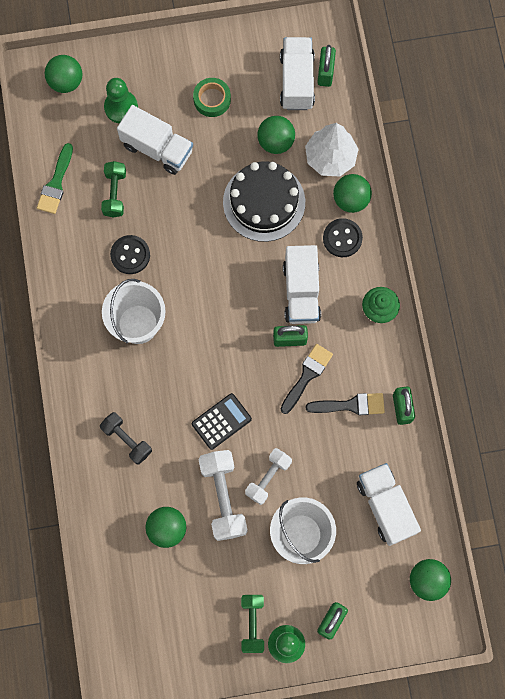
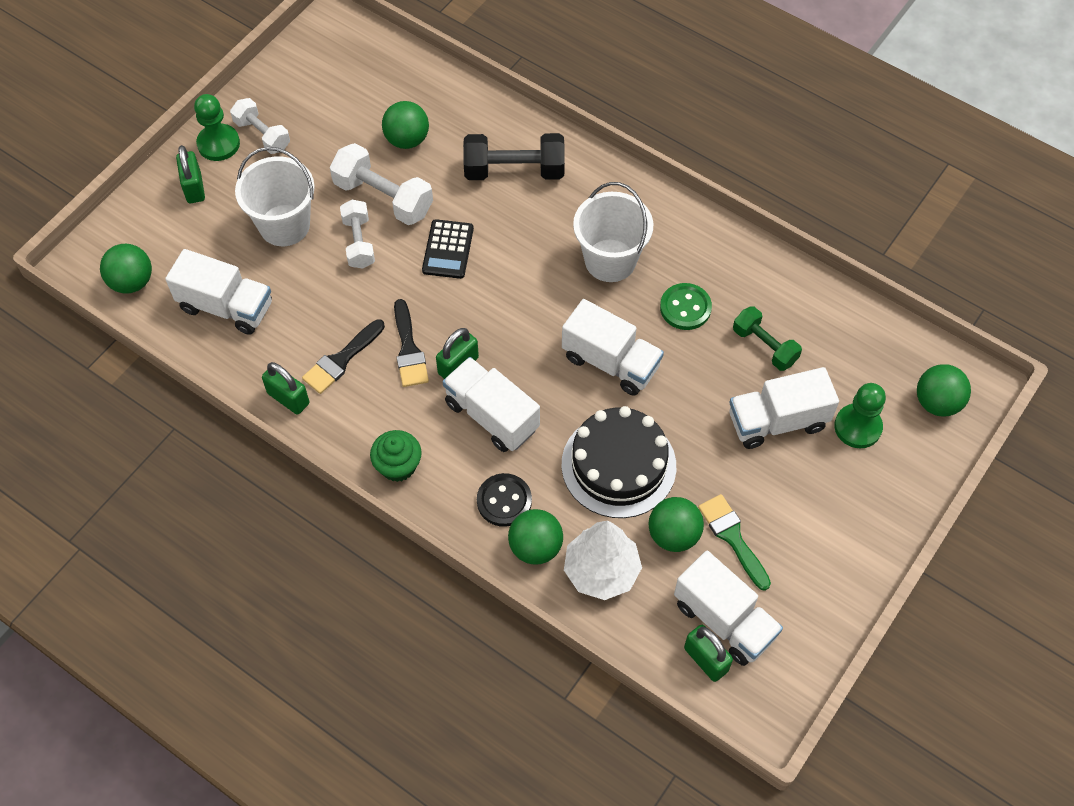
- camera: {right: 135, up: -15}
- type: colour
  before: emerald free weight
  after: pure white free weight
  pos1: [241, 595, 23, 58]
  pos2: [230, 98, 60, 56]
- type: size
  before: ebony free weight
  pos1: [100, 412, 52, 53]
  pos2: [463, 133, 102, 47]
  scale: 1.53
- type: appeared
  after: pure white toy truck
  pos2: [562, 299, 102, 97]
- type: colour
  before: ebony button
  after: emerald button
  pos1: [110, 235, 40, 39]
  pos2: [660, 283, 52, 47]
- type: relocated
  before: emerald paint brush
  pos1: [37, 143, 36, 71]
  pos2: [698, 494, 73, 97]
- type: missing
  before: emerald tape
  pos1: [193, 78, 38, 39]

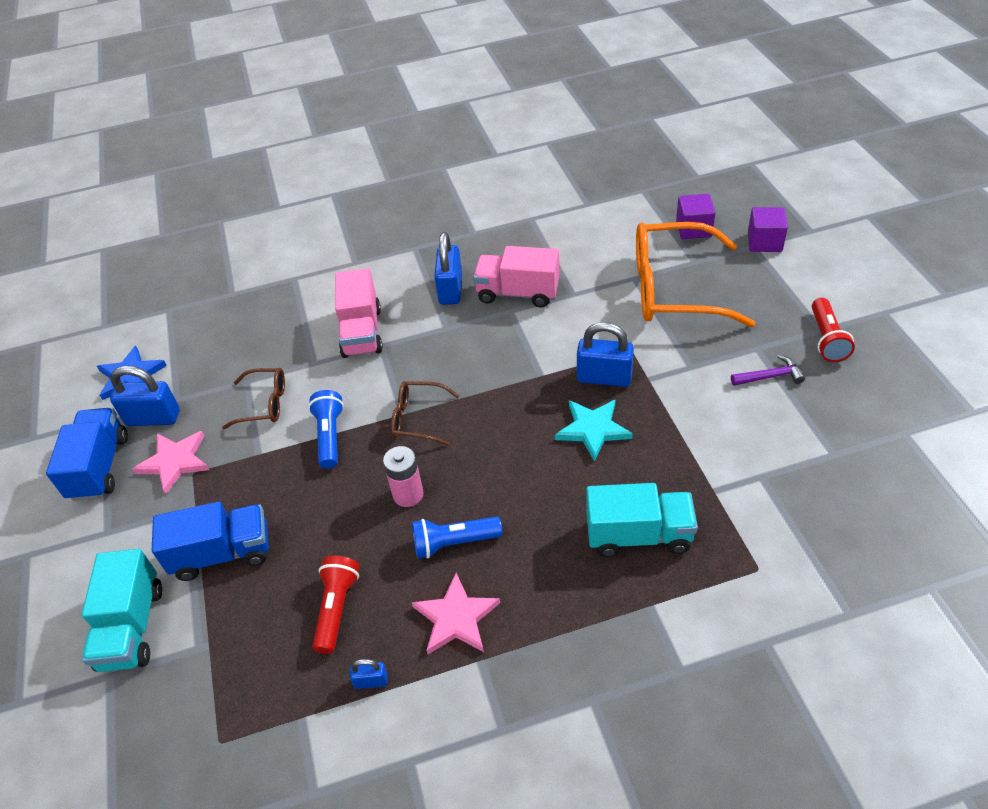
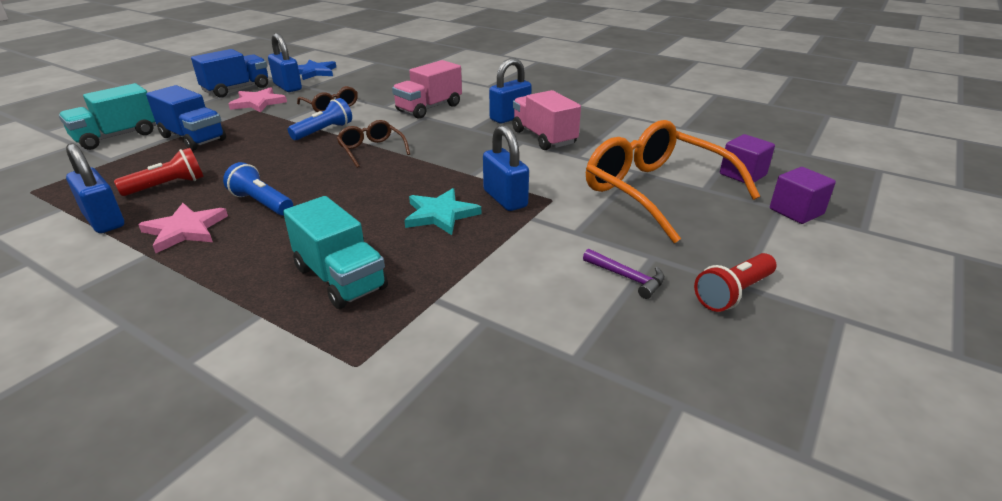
- camera: {right: 45, up: -15}
- type: size
  before: cobalt padlock
  pos1: [350, 659, 38, 30]
  pos2: [66, 143, 58, 90]
  scale: 2.02
- type: missing
  before: pink AA battery
  pos1: [383, 446, 41, 61]

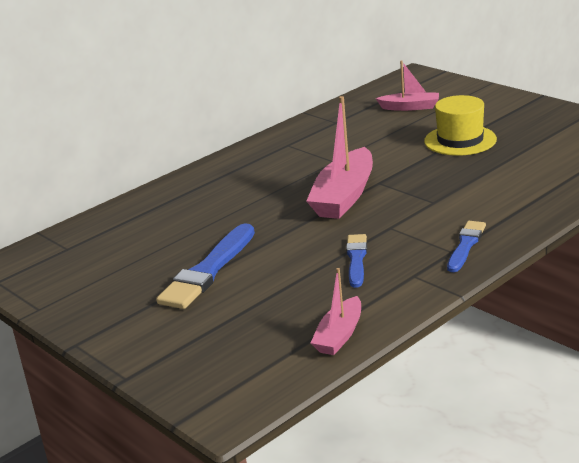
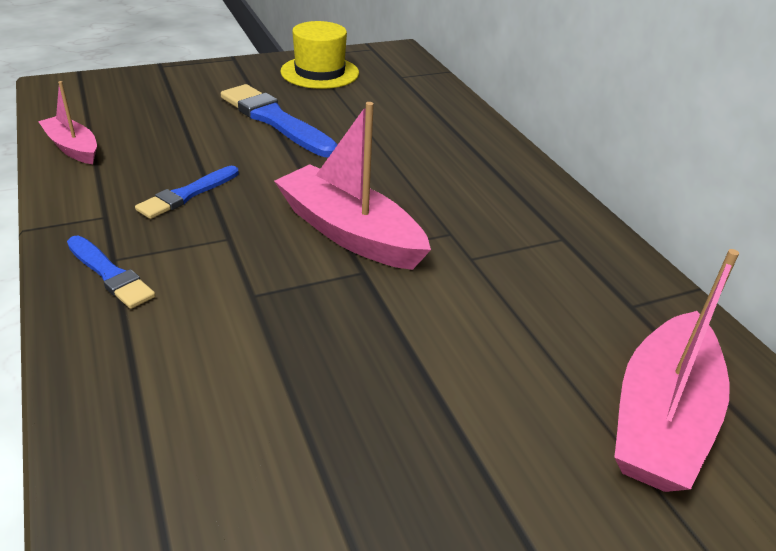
- camera: {right: 105, up: 10}
- type: spun
  before: cobalt paint brush
  pos1: [346, 234, 21, 54]
  pos2: [135, 166, 104, 53]
  turn: 105
- type: relocated
  before: bright yellow hat
  pos1: [424, 95, 73, 61]
  pos2: [280, 21, 79, 68]
- type: size
  before: pink toy boat
  pos1: [375, 61, 64, 50]
  pos2: [614, 249, 125, 243]
  scale: 1.74

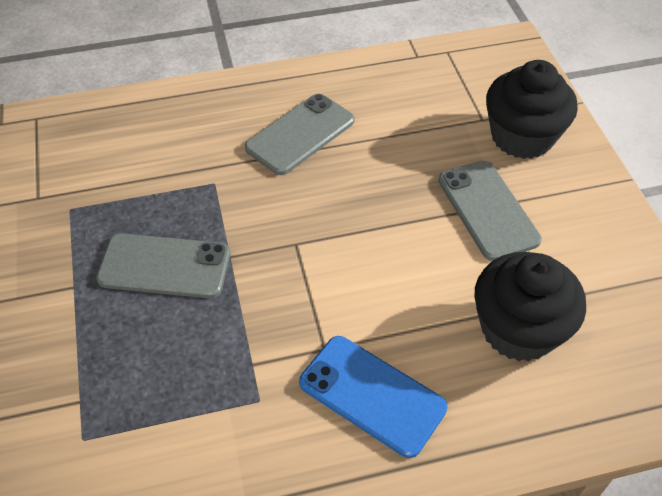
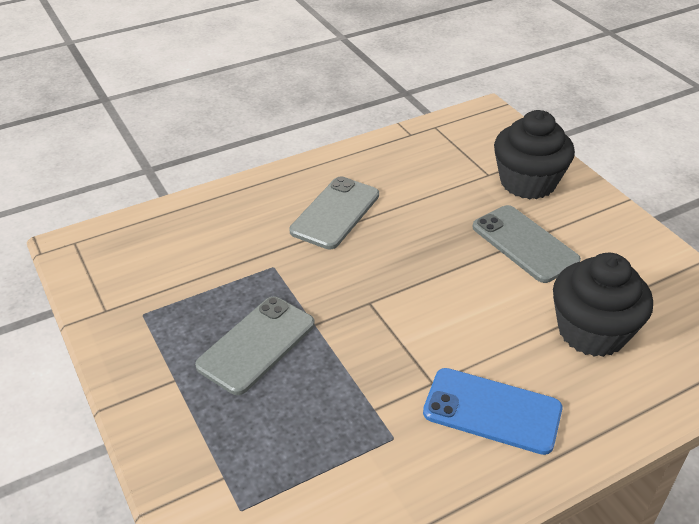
- camera: {right: -15, up: -10}
- type: spun
  before: gray smartphone
  pos1: [96, 233, 134, 65]
  pos2: [195, 297, 120, 98]
  turn: -45

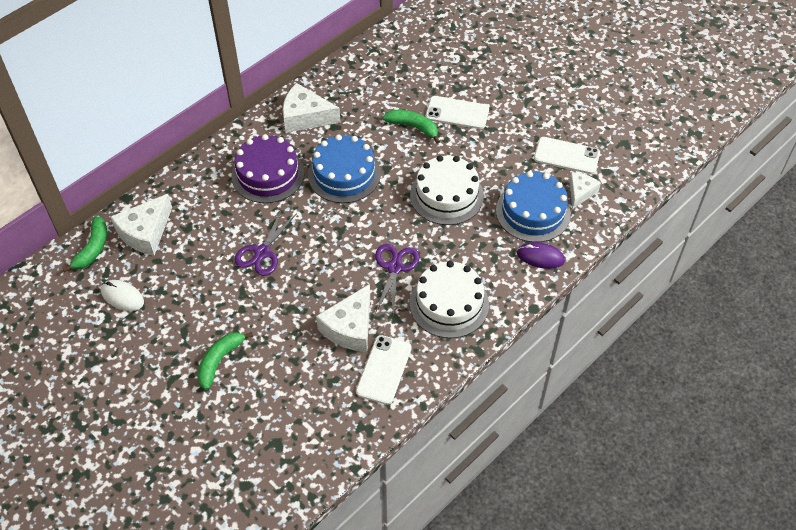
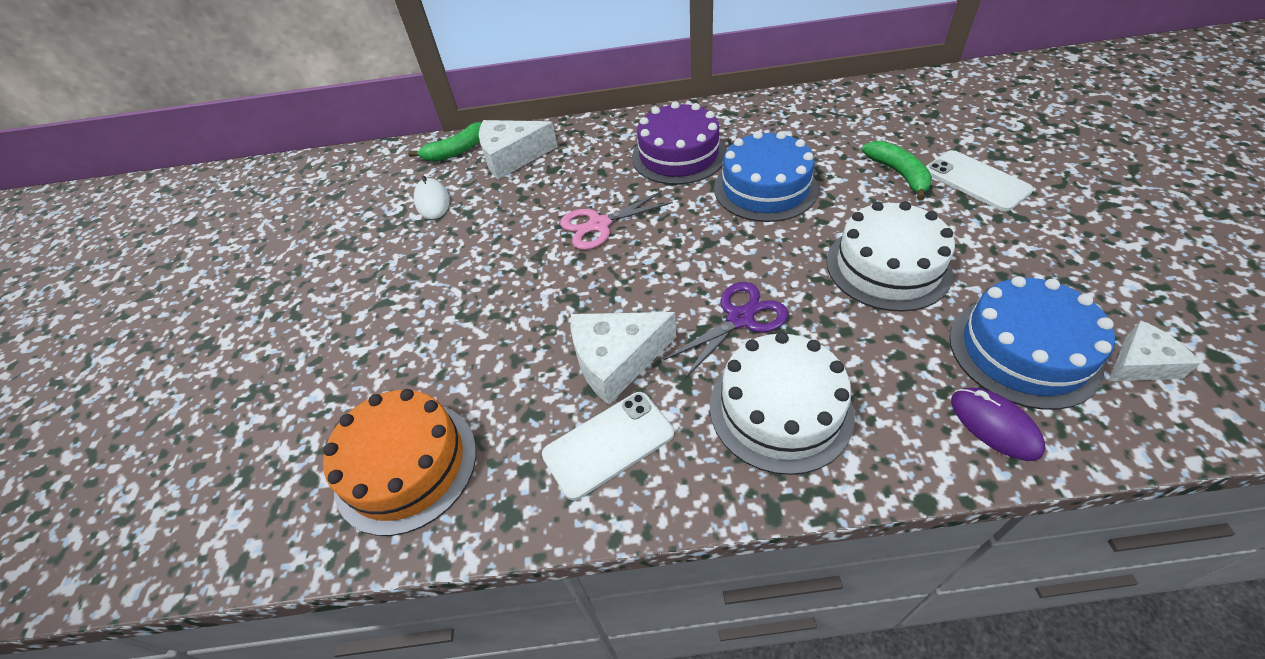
- camera: {right: 45, up: -5}
- type: appeared
  after: bright orange cake
  pos2: [323, 389, 153, 147]
- type: colour
  before: purple shears
  after: pink shears
  pos1: [234, 209, 63, 67]
  pos2: [560, 191, 113, 59]
- type: missing
  before: emerald banana
  pos1: [197, 332, 56, 58]
- type: missing
  before: pure white piece of cheese
  pos1: [283, 83, 58, 50]
- type: missing
  before: pure white smartphone
  pos1: [534, 137, 66, 37]

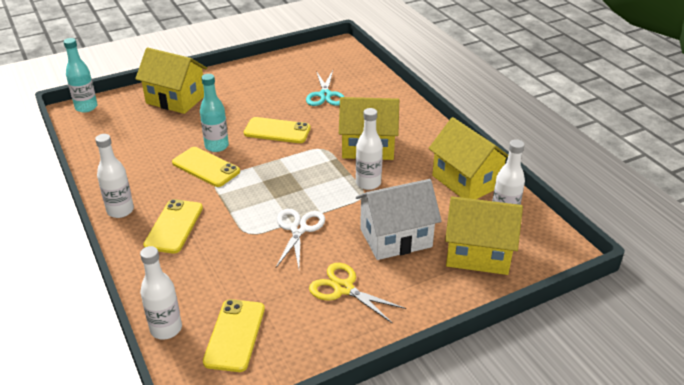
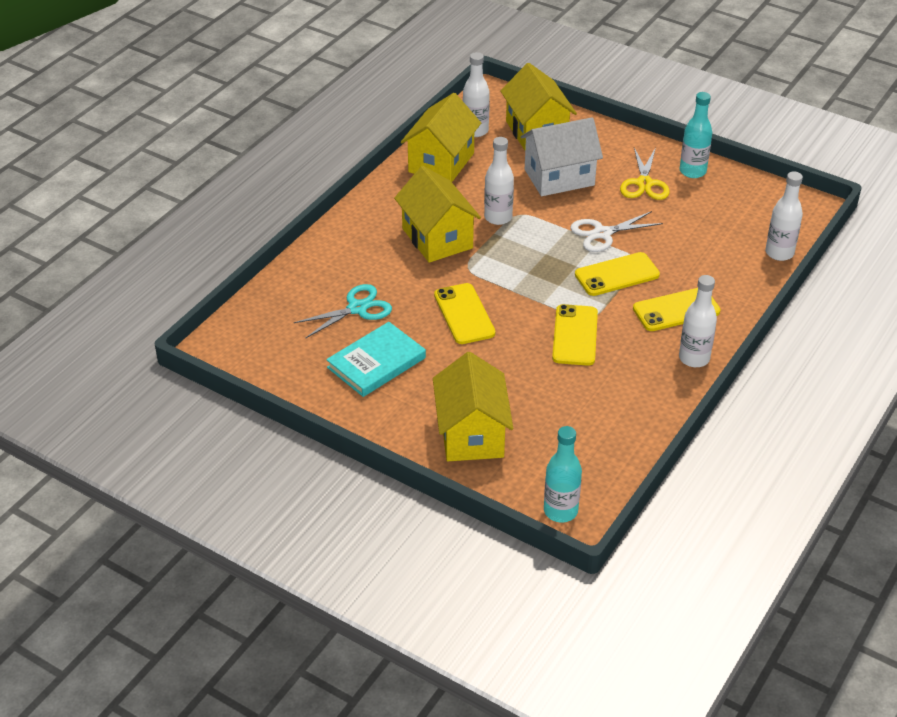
- camera: {right: -120, up: 5}
- type: appeared
  after: turquoise book
  pos2: [326, 322, 100, 75]
- type: spun
  before: pure white toy house
  pos1: [356, 179, 86, 81]
  pos2: [521, 117, 82, 79]
  turn: -60
- type: relocated
  before: bright yellow smartphone
  pos1: [203, 299, 62, 73]
  pos2: [575, 252, 85, 44]
- type: relocated
  before: turquoise flask
  pos1: [200, 74, 29, 78]
  pos2: [680, 92, 32, 86]

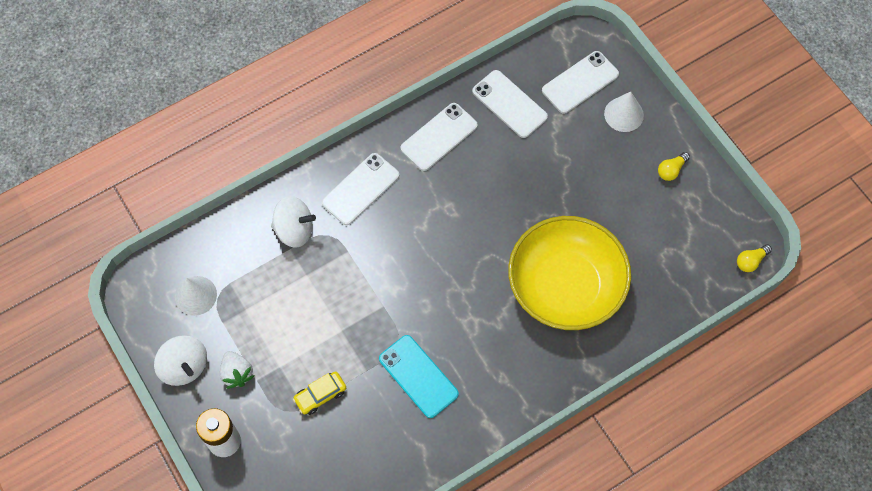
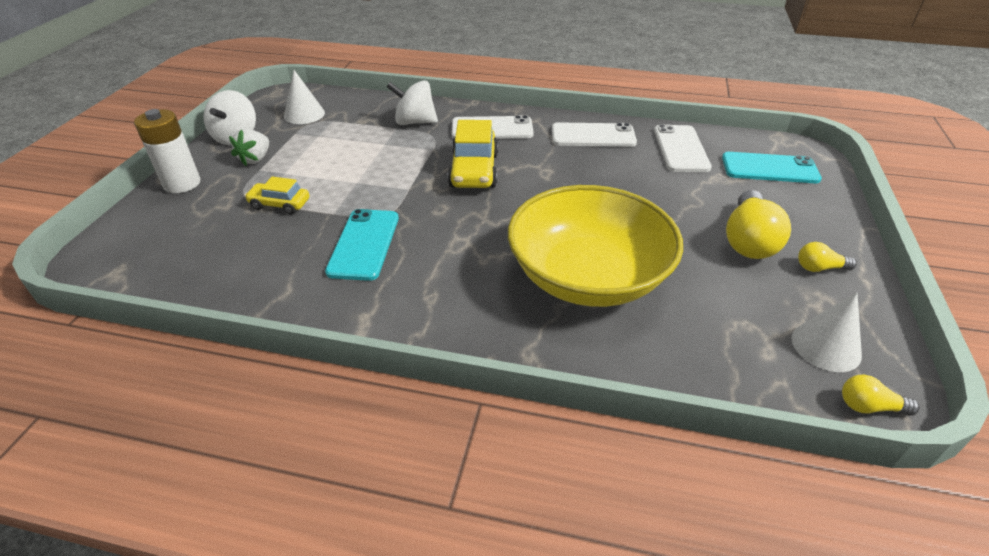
- camera: {right: 45, up: -25}
- type: spun
  before: pure white whirligig
  pos1: [271, 196, 45, 52]
  pos2: [387, 80, 51, 45]
  turn: 135
- type: appeared
  after: bright yellow car
  pos2: [447, 120, 51, 68]
- type: colour
  before: pure white smartphone
  after: turquoise smartphone
  pos1: [542, 51, 77, 63]
  pos2: [722, 152, 100, 31]
- type: appeared
  after: bright yellow lightbulb
  pos2: [726, 190, 65, 69]
- type: relocated
  before: pure white solid cone
  pos1: [604, 92, 40, 40]
  pos2: [791, 292, 71, 80]

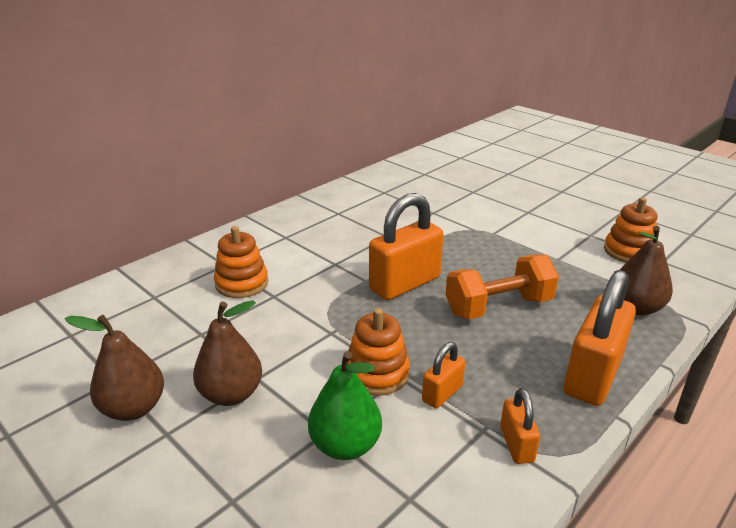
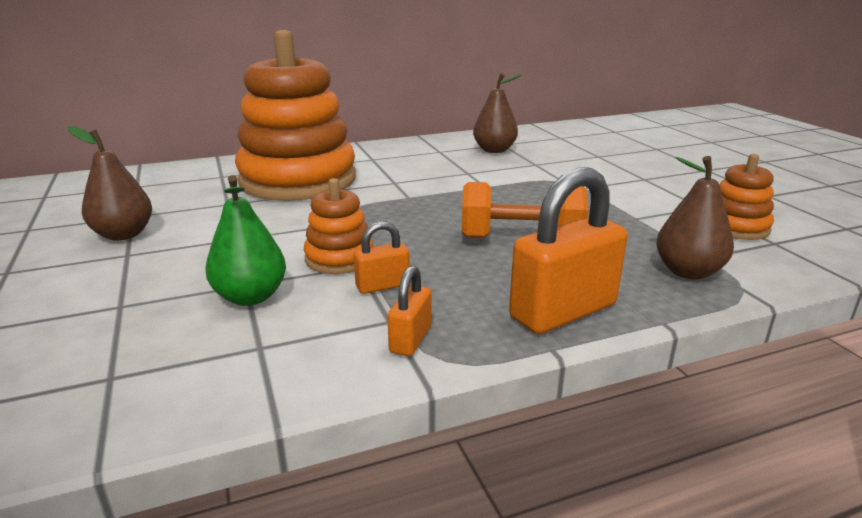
- camera: {right: 25, up: -5}
- type: size
  before: bright orange stacking rings
  pos1: [214, 226, 54, 72]
  pos2: [235, 30, 121, 171]
  scale: 2.25
- type: relocated
  before: russet toy pear
  pos1: [193, 300, 69, 106]
  pos2: [473, 73, 49, 80]
- type: missing
  before: bright orange padlock
  pos1: [369, 193, 75, 107]

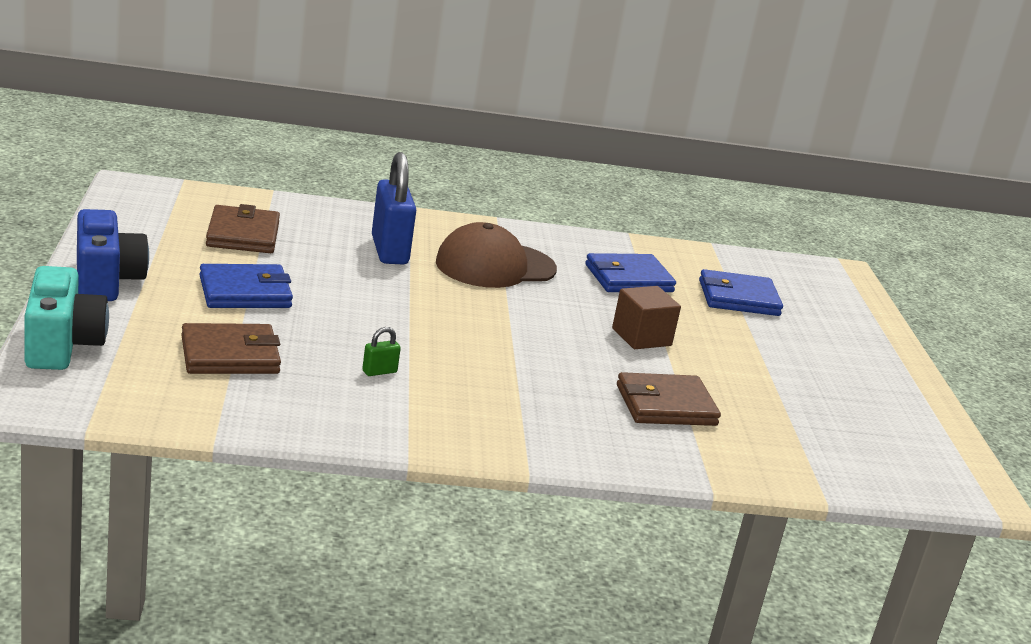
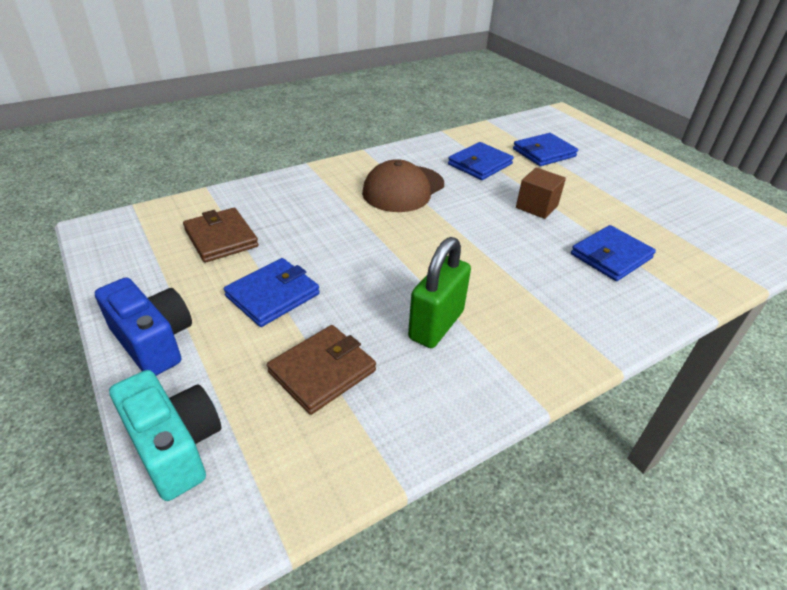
- camera: {right: -25, up: 15}
- type: size
  before: emerald padlock
  pos1: [362, 327, 39, 49]
  pos2: [408, 237, 63, 111]
  scale: 2.41
- type: colour
  before: russet card wallet
  after: cobalt card wallet
  pos1: [617, 372, 104, 54]
  pos2: [571, 225, 85, 56]
- type: missing
  before: cobalt padlock
  pos1: [372, 152, 44, 113]

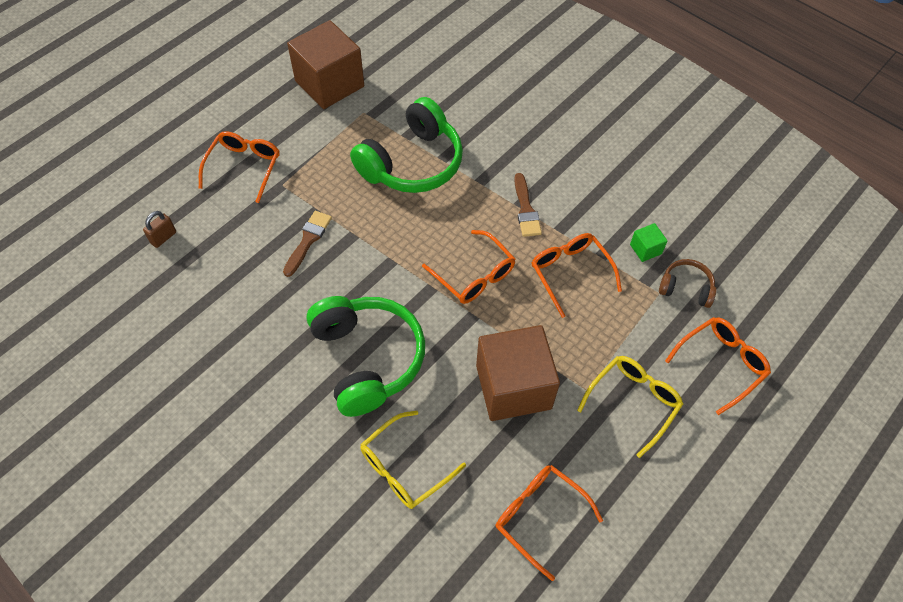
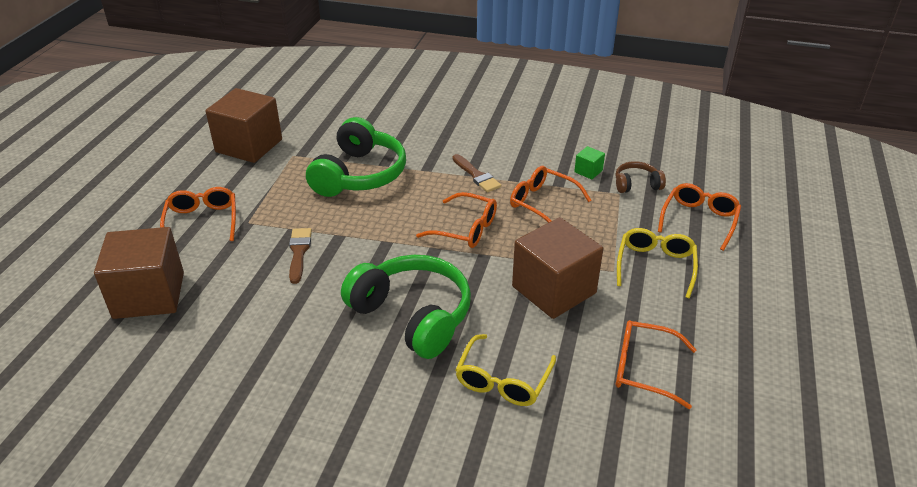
- camera: {right: -25, up: -20}
- type: exchanged
  before: russet padlock
  after: russet cube
  pos1: [143, 211, 33, 37]
  pos2: [94, 227, 90, 92]

